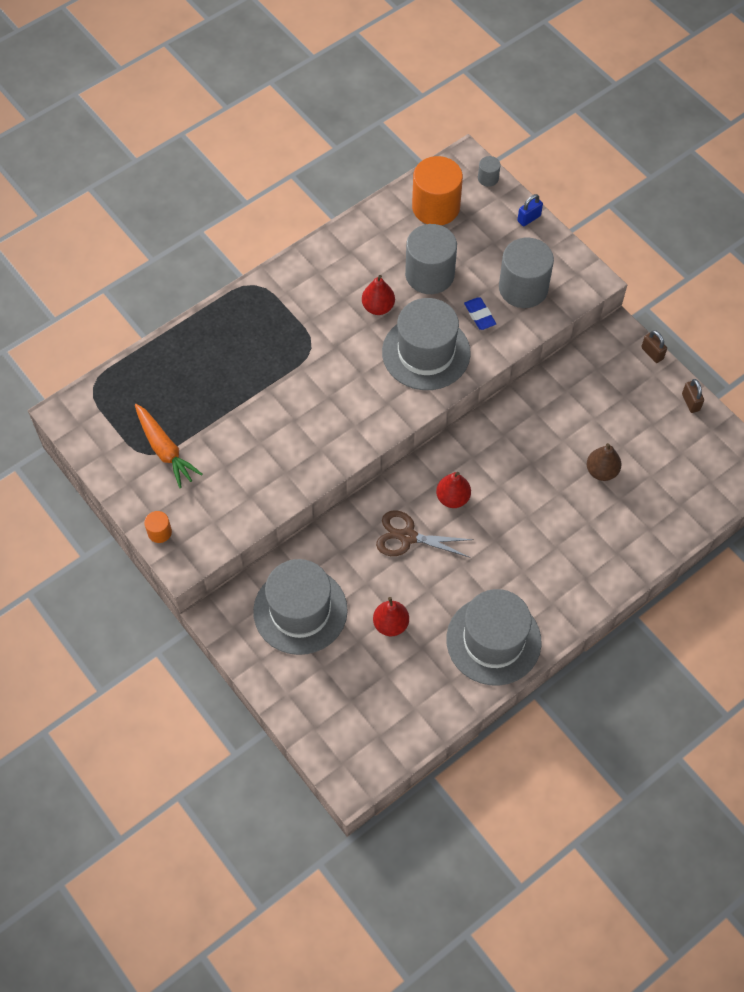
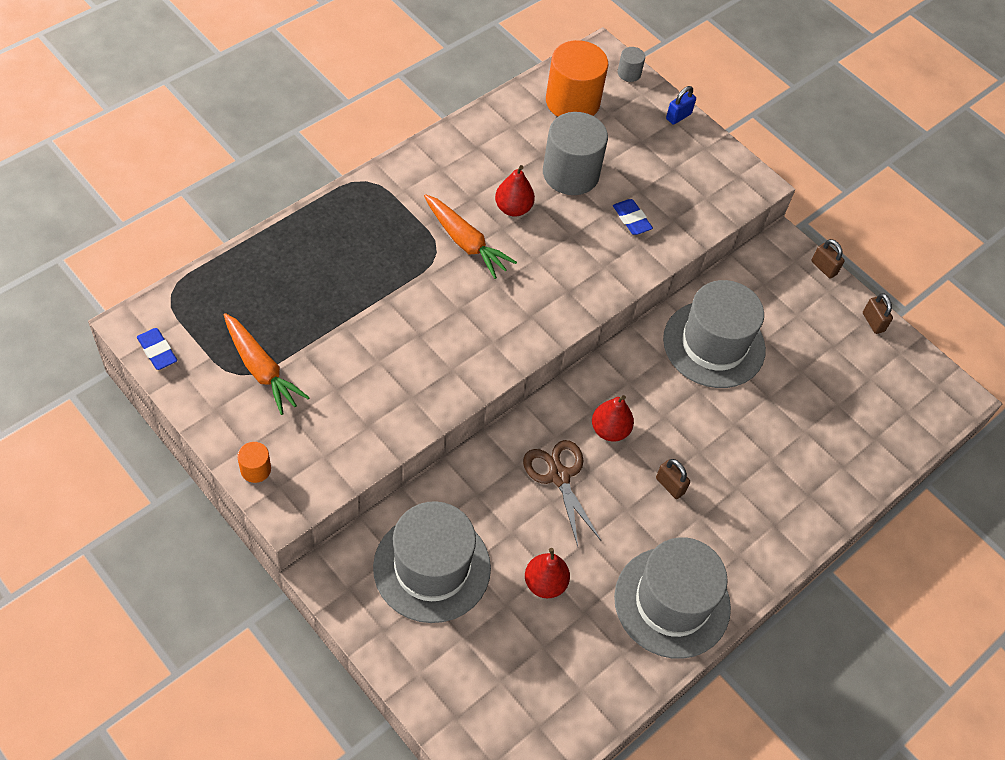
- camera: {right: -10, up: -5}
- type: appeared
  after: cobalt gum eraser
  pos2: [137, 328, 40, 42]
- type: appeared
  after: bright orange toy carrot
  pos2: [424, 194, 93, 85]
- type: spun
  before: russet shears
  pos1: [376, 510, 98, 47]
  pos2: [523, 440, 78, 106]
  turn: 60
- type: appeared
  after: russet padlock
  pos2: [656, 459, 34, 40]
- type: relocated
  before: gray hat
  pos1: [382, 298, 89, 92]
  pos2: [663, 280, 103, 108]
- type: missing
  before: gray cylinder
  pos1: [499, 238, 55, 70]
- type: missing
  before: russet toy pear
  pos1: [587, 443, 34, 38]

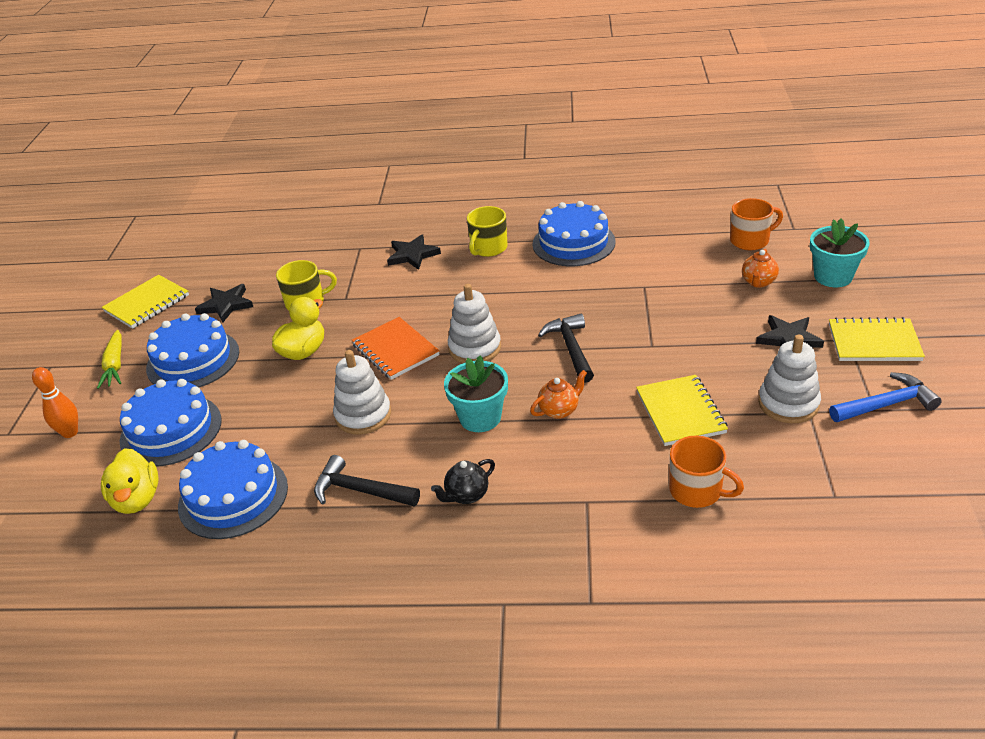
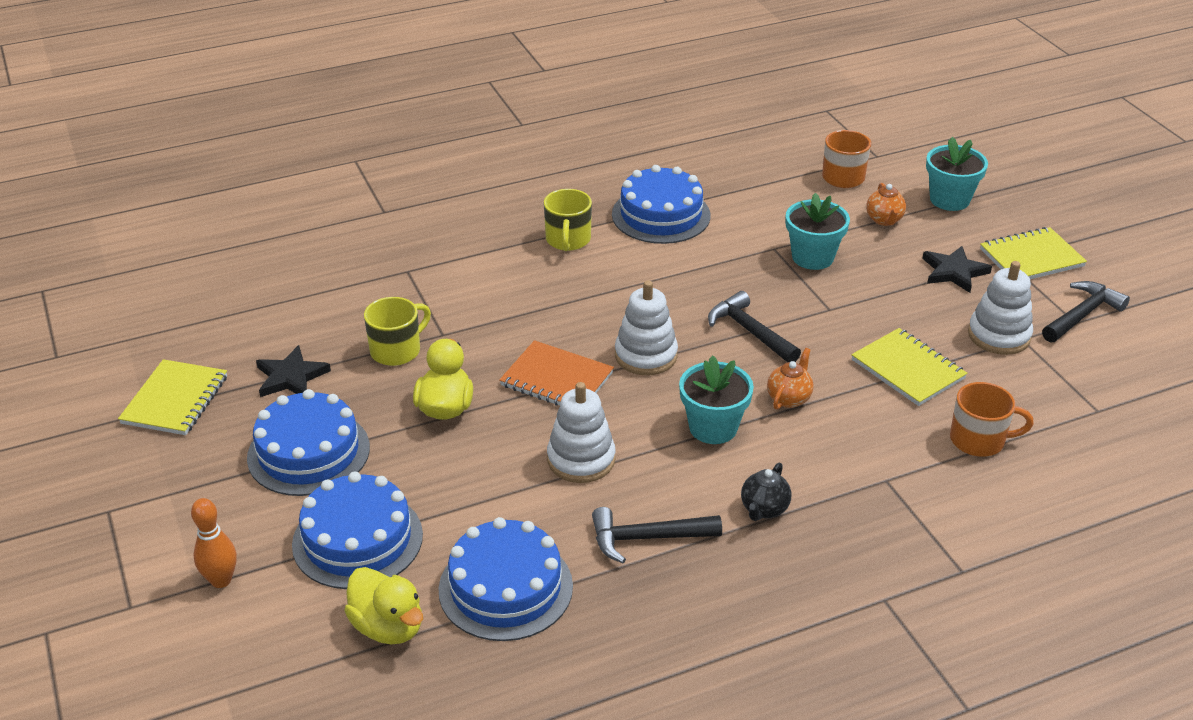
- camera: {right: -30, up: 0}
- type: appeared
  after: turquoise flower pot
  pos2: [786, 193, 64, 77]
- type: colour
  before: cobalt claw hammer
  after: ebony claw hammer
  pos1: [829, 372, 113, 50]
  pos2: [1042, 281, 88, 62]
- type: missing
  before: bright yellow toy carrot
  pos1: [97, 330, 24, 59]
- type: missing
  before: ebony star
  pos1: [387, 234, 54, 36]

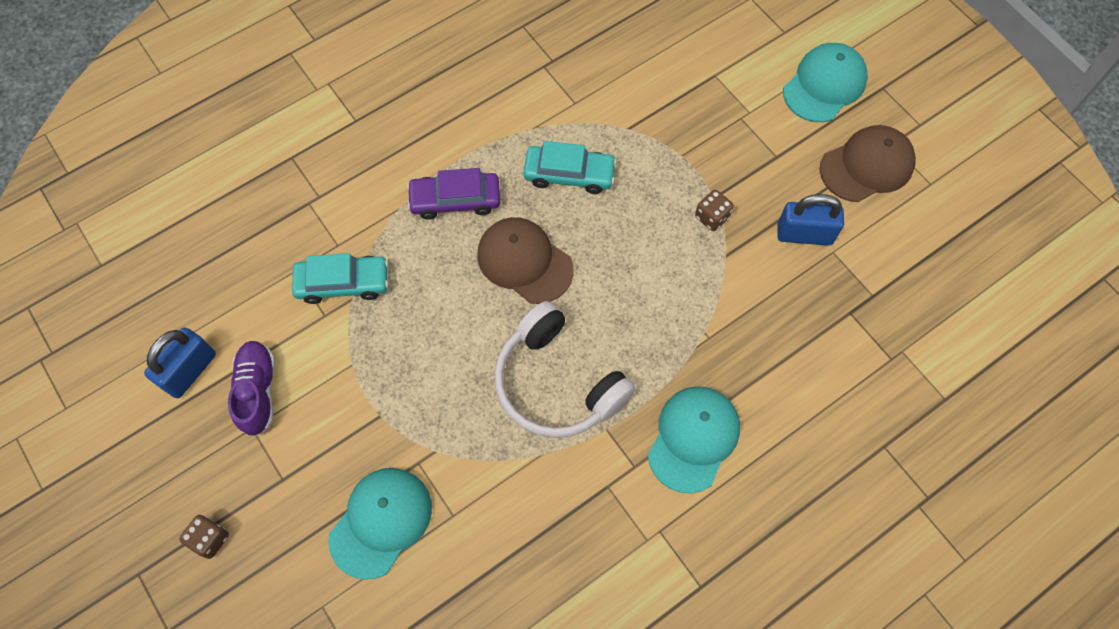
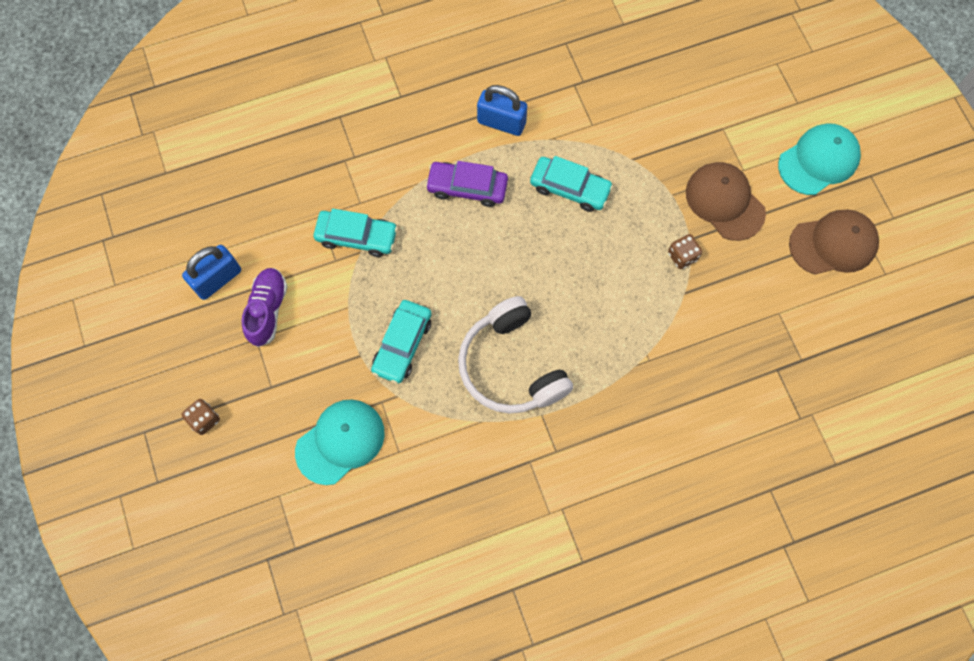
- camera: {right: 15, up: 5}
- type: appeared
  after: turquoise car
  pos2: [371, 300, 61, 84]
- type: relocated
  before: cobalt padlock
  pos1: [777, 194, 67, 52]
  pos2: [477, 85, 50, 51]
- type: relocated
  before: russet peaked cap
  pos1: [477, 217, 97, 87]
  pos2: [686, 162, 80, 79]
- type: missing
  before: turquoise peaked cap
  pos1: [648, 386, 92, 107]

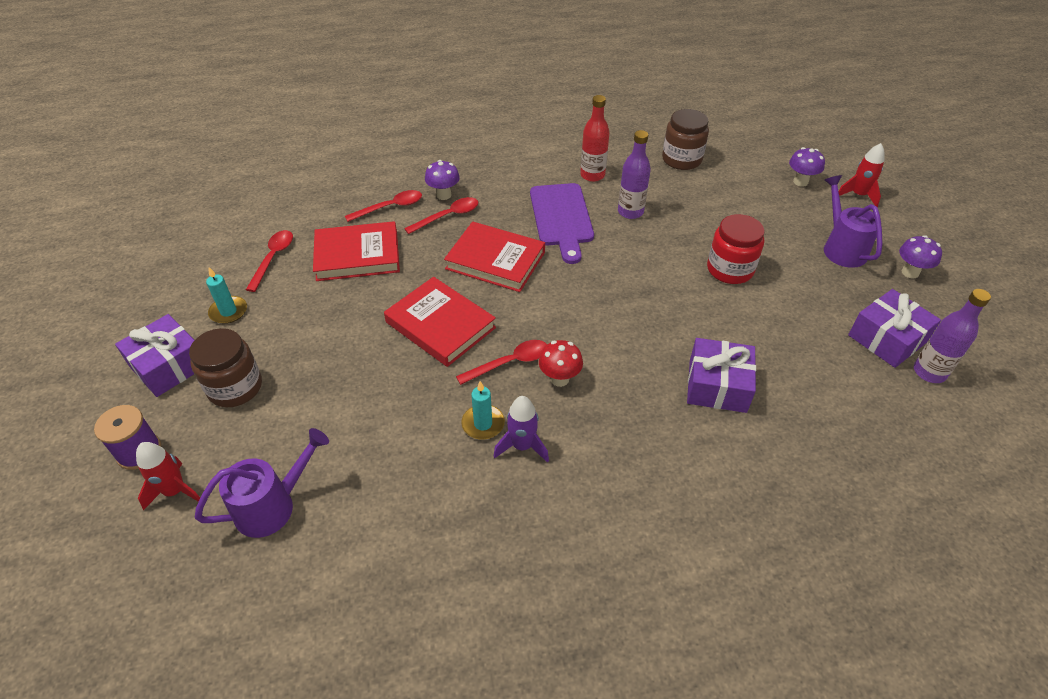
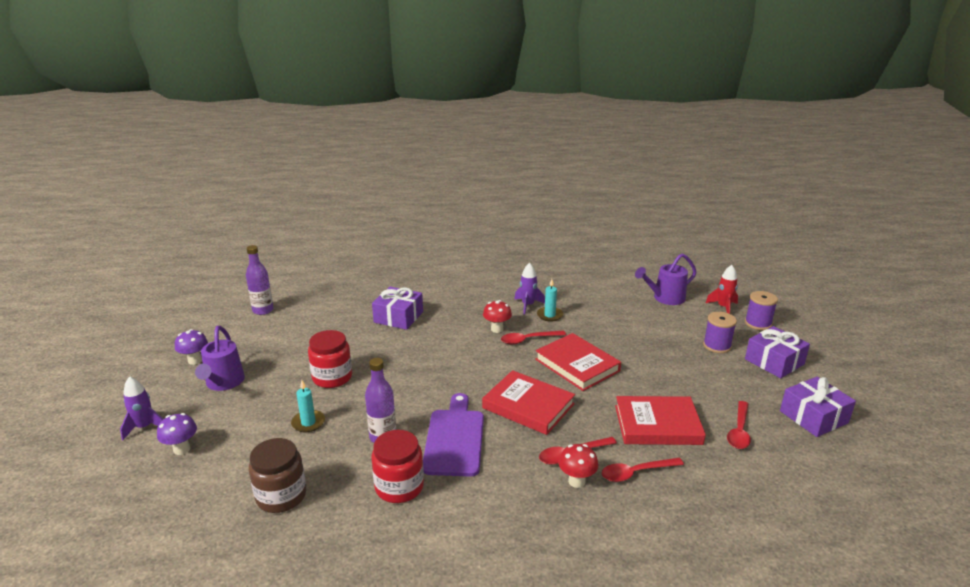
- camera: {right: -170, up: -20}
- type: colour
  before: scarlet rocket
  after: purple rocket
  pos1: [839, 143, 46, 64]
  pos2: [120, 376, 43, 64]
- type: relocated
  before: turquoise candle
  pos1: [206, 267, 41, 57]
  pos2: [291, 380, 34, 52]
- type: exchanged
  before: scarlet flask
  after: scarlet preserve jar
  pos1: [580, 95, 30, 87]
  pos2: [371, 430, 53, 73]
- type: colour
  before: purple mushroom
  after: scarlet mushroom
  pos1: [425, 160, 35, 40]
  pos2: [559, 444, 39, 44]
- type: exchanged
  before: russet preserve jar
  after: purple reel of thread
  pos1: [189, 328, 73, 79]
  pos2: [703, 312, 34, 41]
- type: relocated
  before: purple present
  pos1: [848, 289, 93, 79]
  pos2: [780, 377, 76, 60]

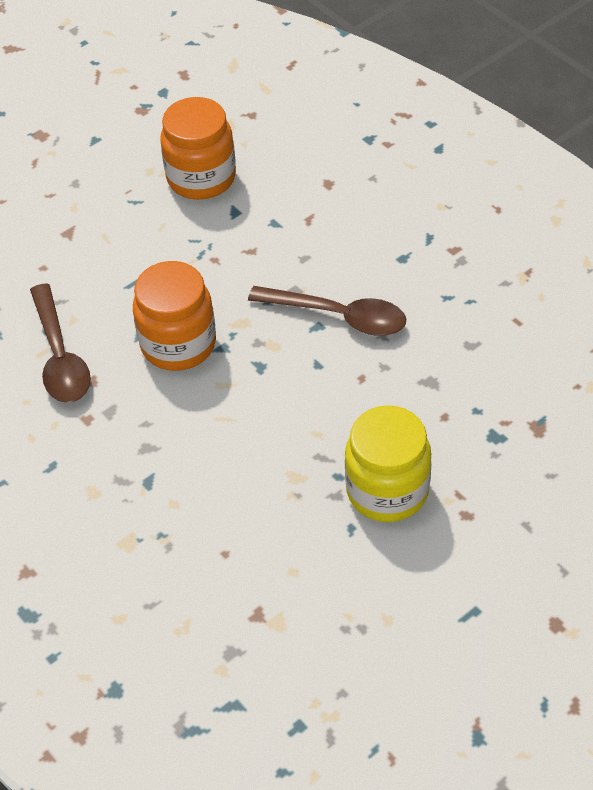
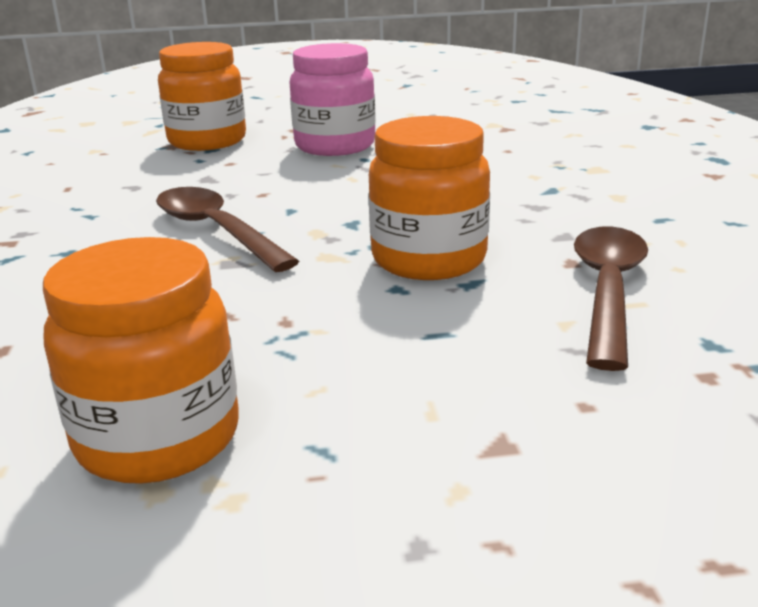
- camera: {right: -150, up: -25}
- type: appeared
  after: bright orange preserve jar
  pos2: [158, 42, 88, 109]
- type: colour
  before: bright yellow preserve jar
  after: pink preserve jar
  pos1: [345, 405, 87, 117]
  pos2: [289, 43, 87, 113]

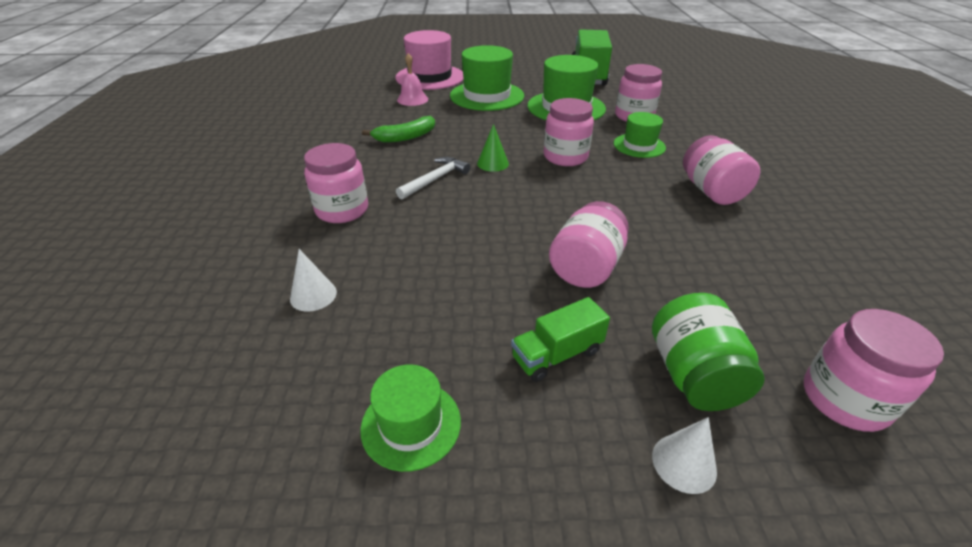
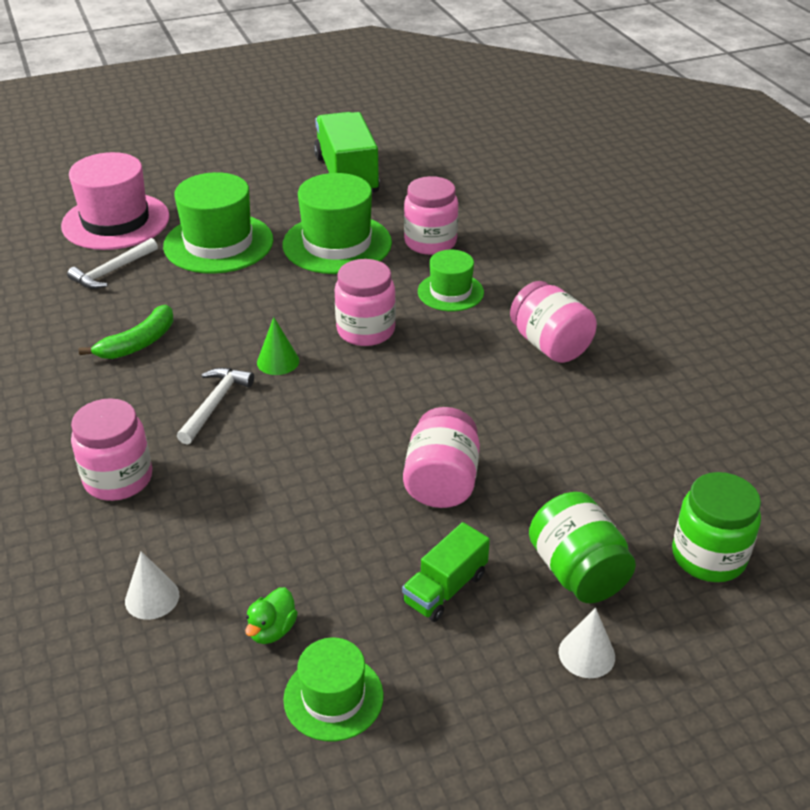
- camera: {right: -20, up: 0}
- type: exchanged
  before: pink school bell
  after: pure white claw hammer
  pos1: [397, 53, 31, 53]
  pos2: [67, 238, 91, 51]
- type: appeared
  after: emerald toy duck
  pos2: [245, 587, 53, 57]
- type: colour
  before: pink preserve jar
  after: emerald preserve jar
  pos1: [804, 309, 140, 123]
  pos2: [672, 472, 89, 110]

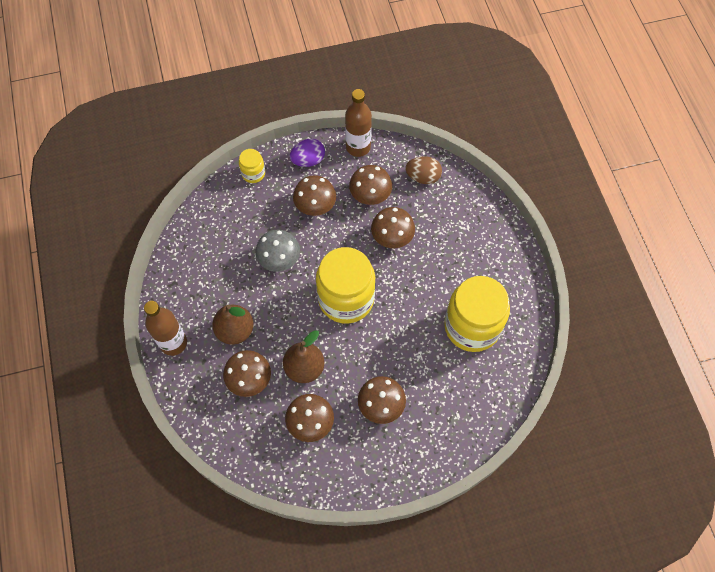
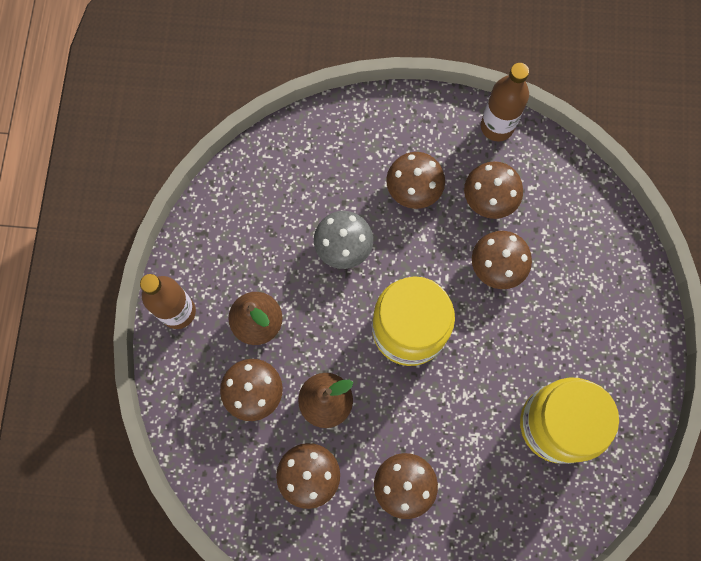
- camera: {right: 20, up: 10}
- type: missing
  before: bright yellow preserve jar
  pos1: [239, 149, 26, 34]
- type: missing
  before: purple toy egg
  pos1: [290, 139, 35, 28]
- type: missing
  before: russet toy egg
  pos1: [405, 156, 37, 28]

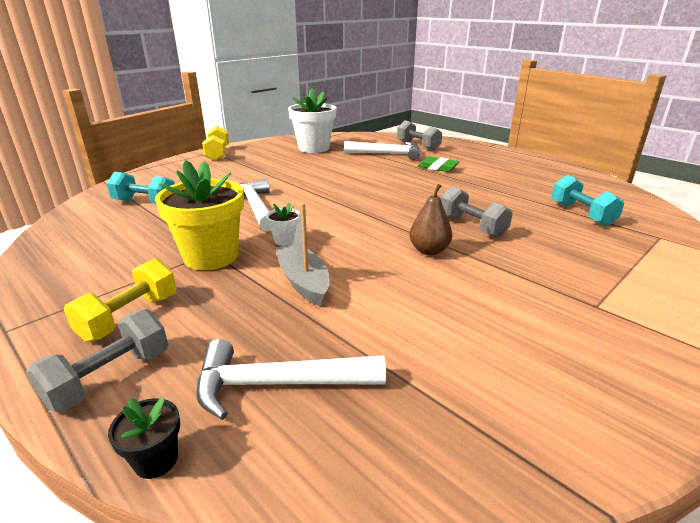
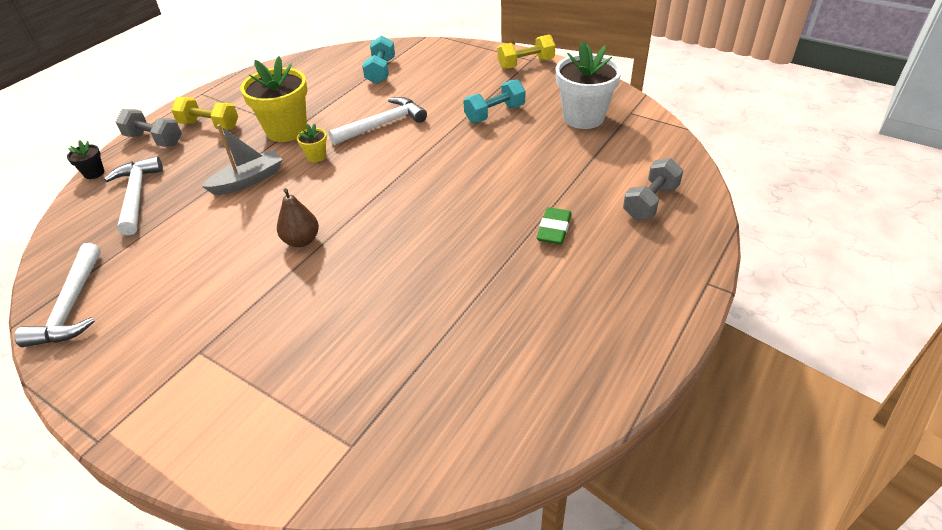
- camera: {right: 80, up: 15}
- type: relocated
  before: pure white claw hammer
  pos1: [344, 141, 76, 19]
  pos2: [15, 243, 86, 104]
- type: colour
  before: pure white flower pot
  after: bright yellow flower pot
  pos1: [266, 203, 34, 43]
  pos2: [297, 124, 30, 38]
- type: relocated
  before: turquoise free weight
  pos1: [552, 175, 72, 51]
  pos2: [463, 79, 62, 44]
- type: missing
  before: gray free weight
  pos1: [440, 186, 73, 52]

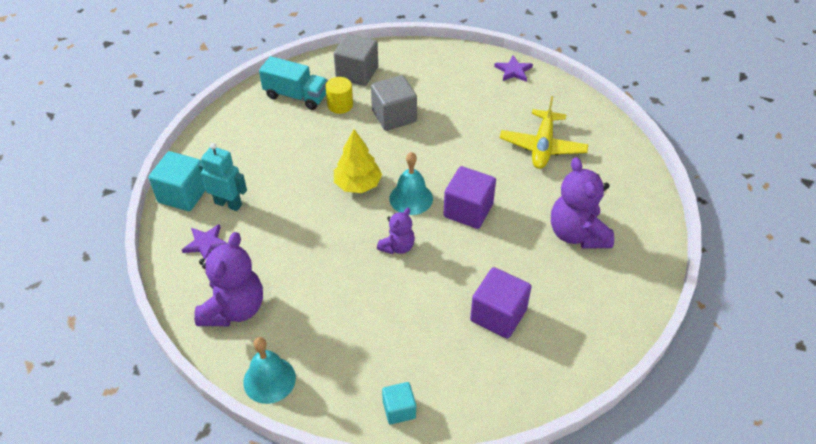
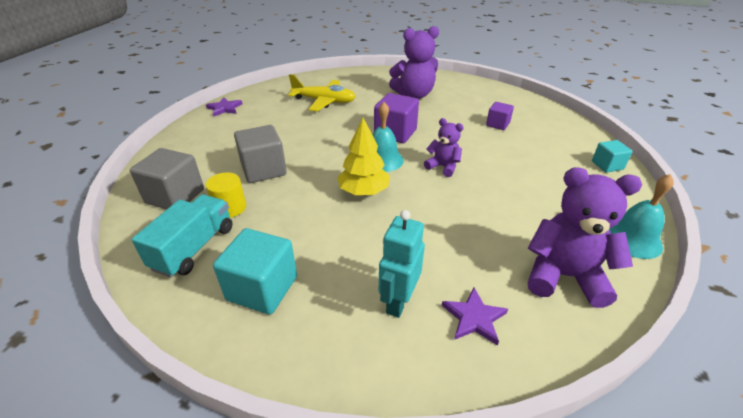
- camera: {right: -90, up: -10}
- type: relocated
  before: turquoise cube
  pos1: [149, 151, 57, 60]
  pos2: [213, 228, 84, 86]
- type: size
  before: purple cube
  pos1: [470, 267, 62, 72]
  pos2: [486, 102, 28, 28]
  scale: 0.59

